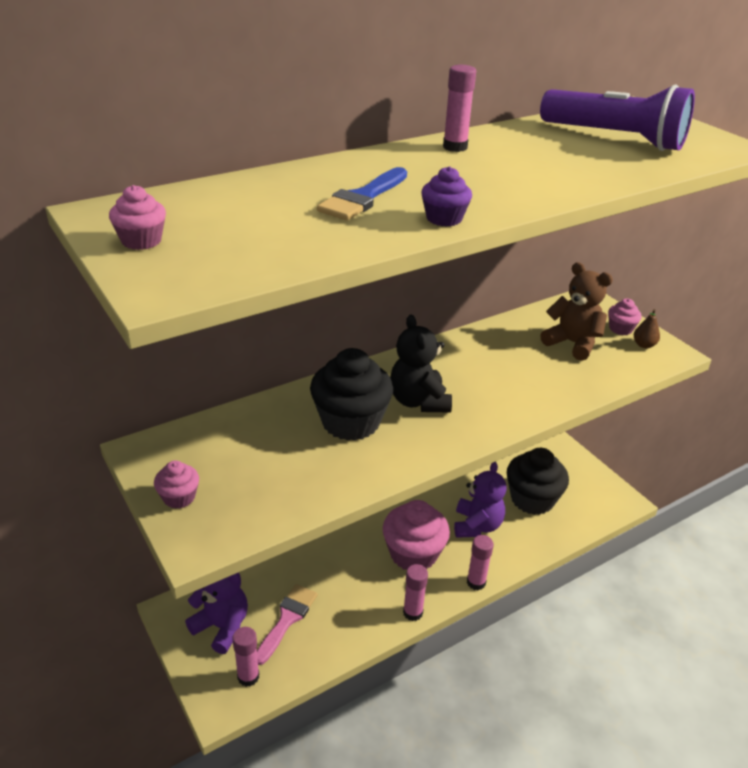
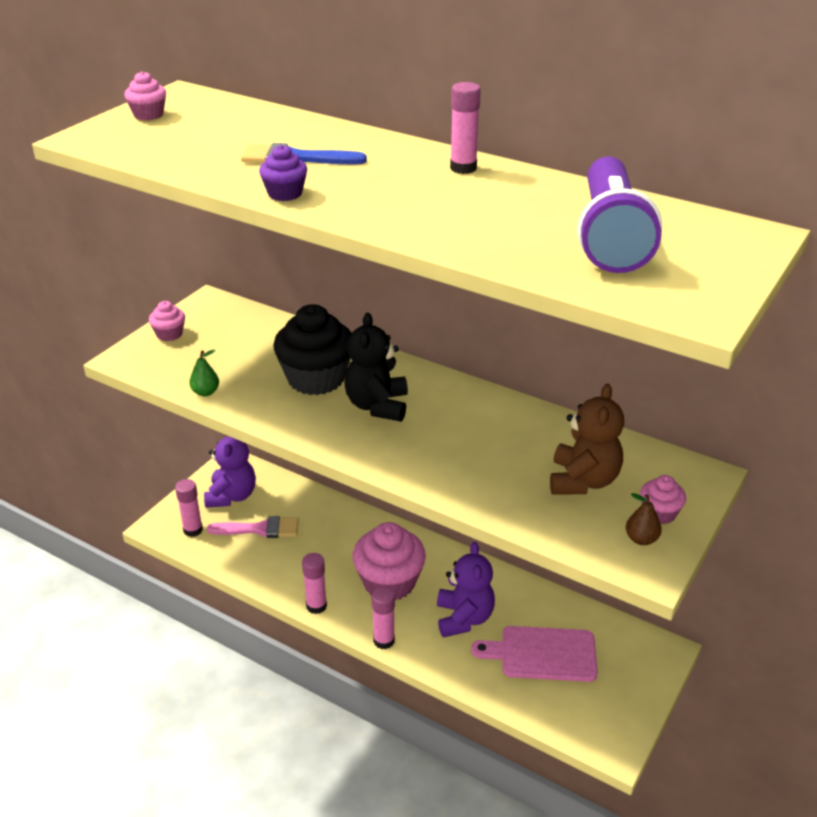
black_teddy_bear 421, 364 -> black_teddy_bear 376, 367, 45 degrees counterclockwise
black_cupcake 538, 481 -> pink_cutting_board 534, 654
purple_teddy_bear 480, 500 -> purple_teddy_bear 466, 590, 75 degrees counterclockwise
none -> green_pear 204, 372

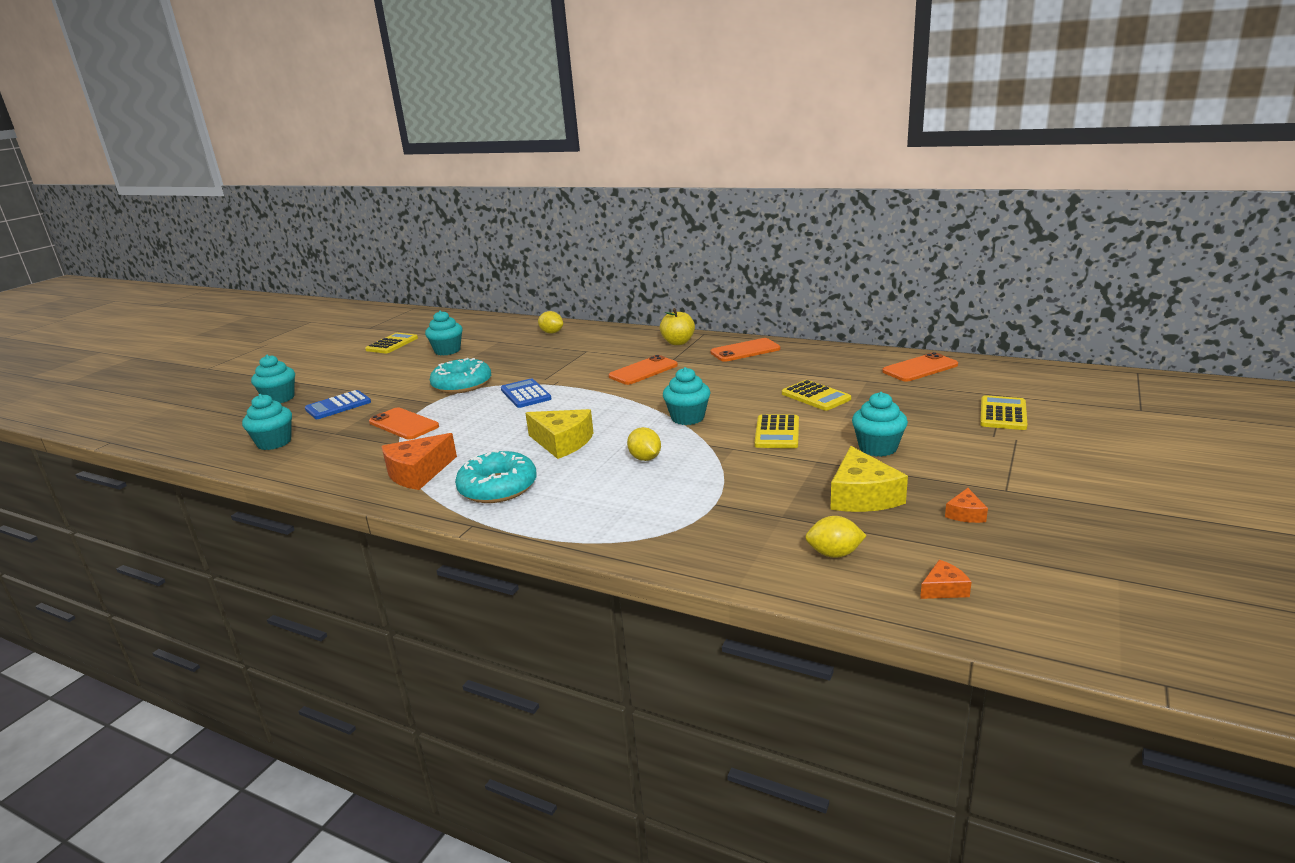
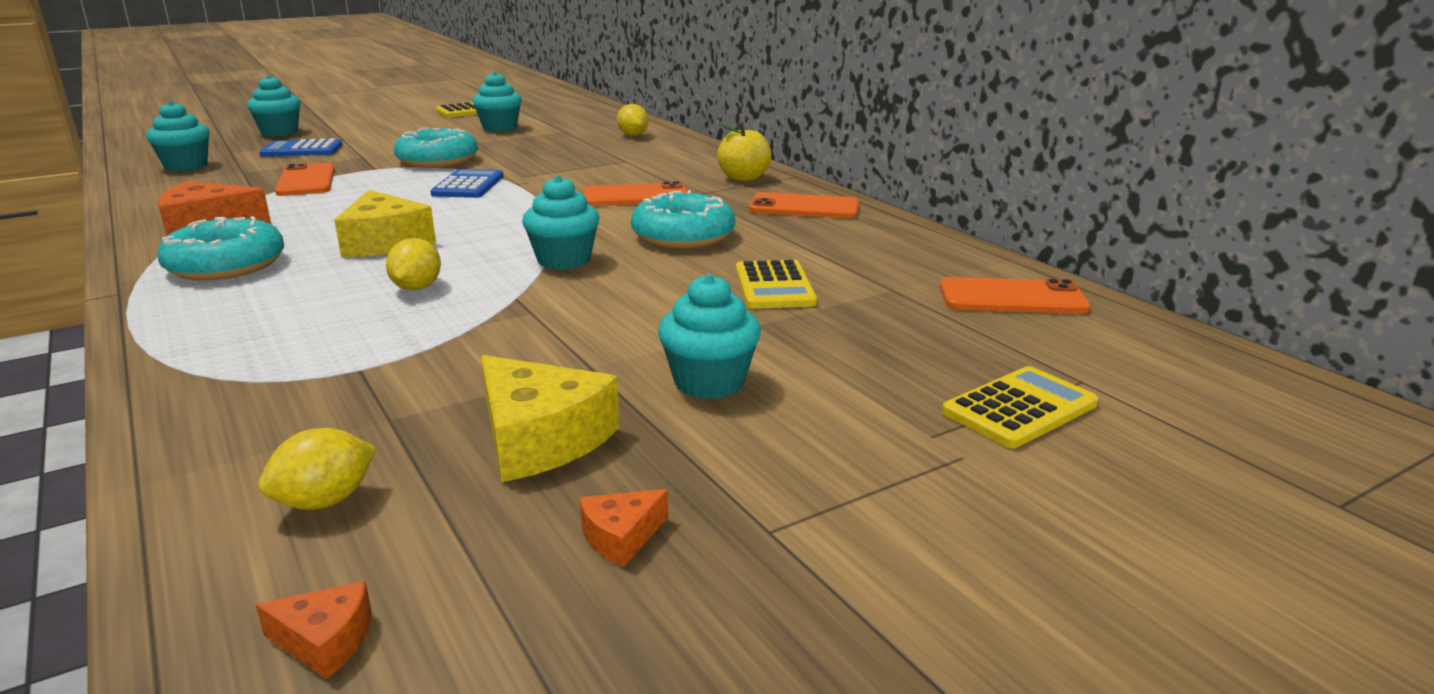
yellow_calculator 776, 431 -> none
yellow_cheese 869, 479 -> yellow_cheese 550, 418, 75 degrees counterclockwise
yellow_lemon 836, 537 -> yellow_lemon 317, 469, 75 degrees counterclockwise
none -> turquoise_donut 683, 219

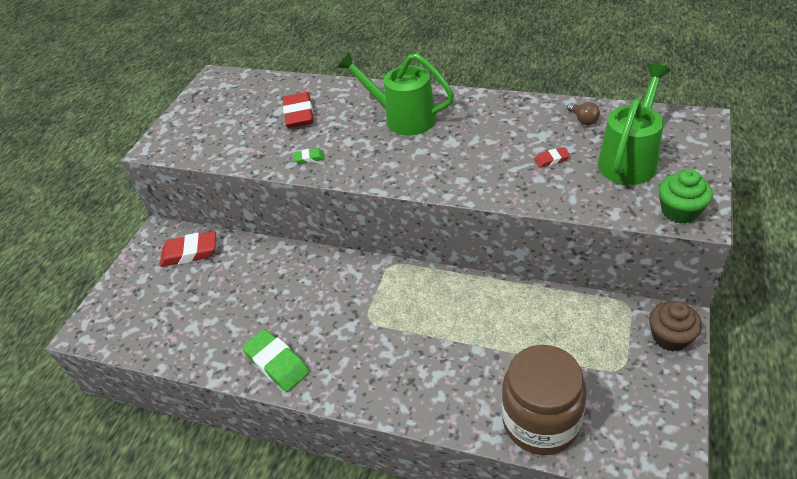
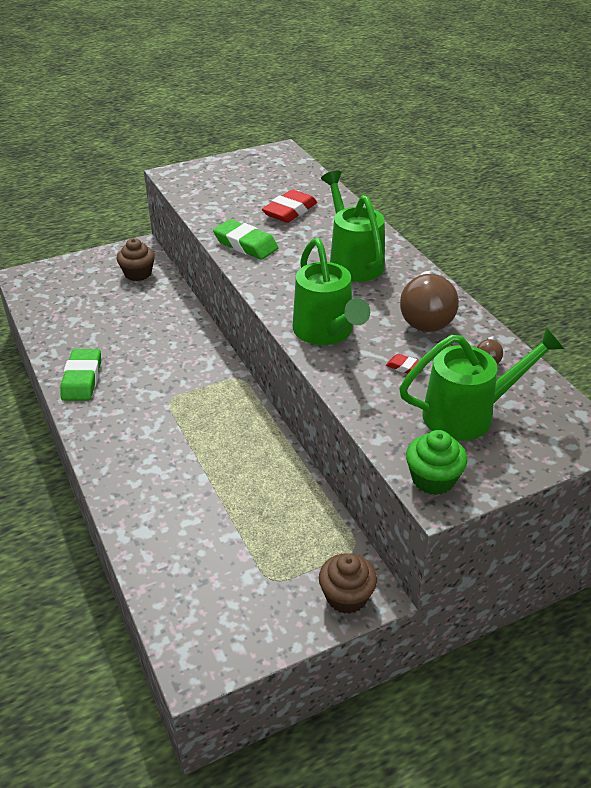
green_eraser 309, 156 -> green_eraser 246, 239, x2.05
red_eraser 188, 249 -> brown_cupcake 136, 259
brown_jar 544, 400 -> none
none -> green_watering_can 331, 291
none -> brown_light_bulb 429, 301

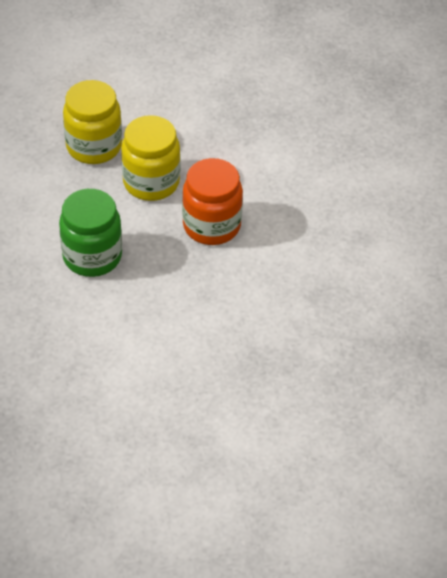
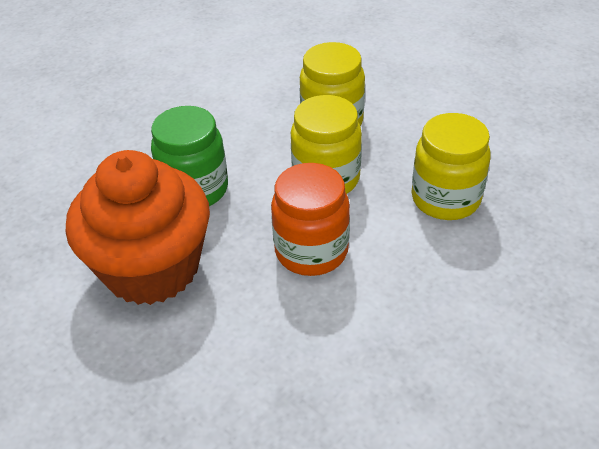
none -> yellow_jar 451, 166
none -> orange_cupcake 138, 227

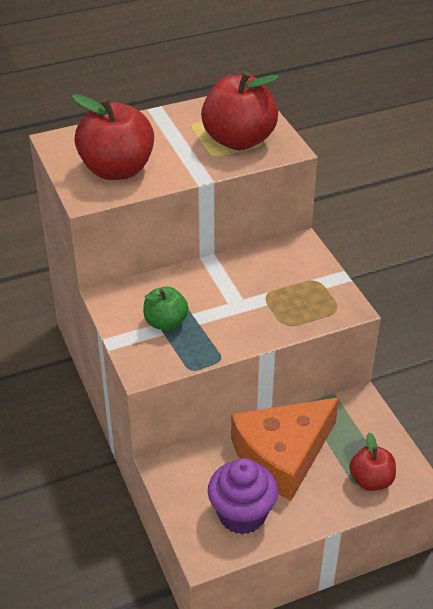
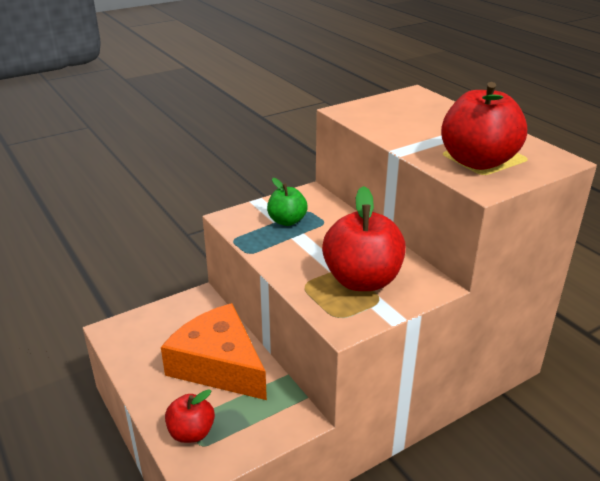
red_apple 113, 137 -> red_apple 364, 238, move
purple_cupcake 243, 496 -> none

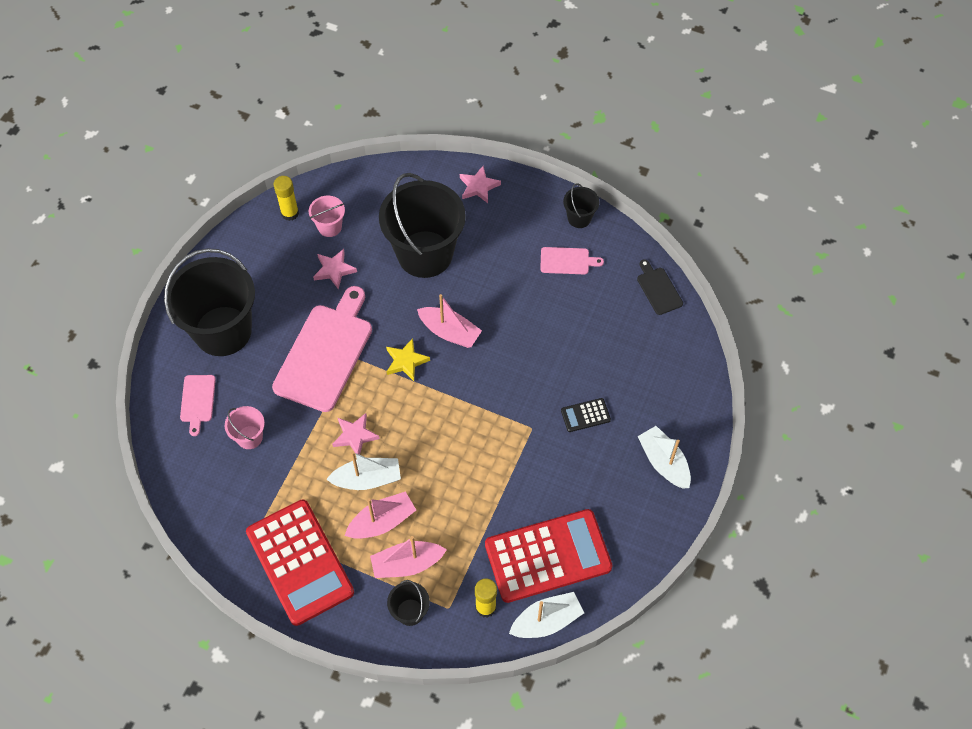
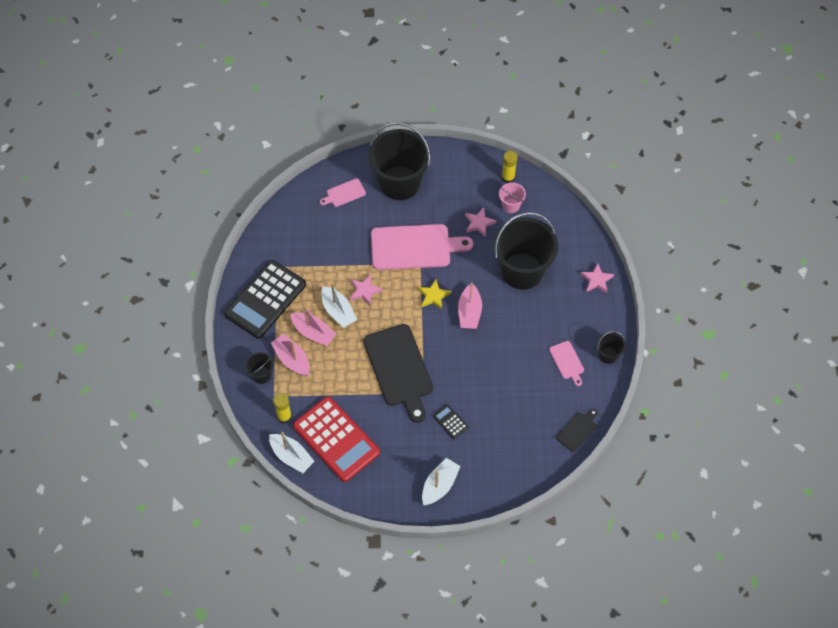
pink_bucket 245, 427 -> none
red_calculator 300, 563 -> black_calculator 265, 299
none -> black_cutting_board 398, 373

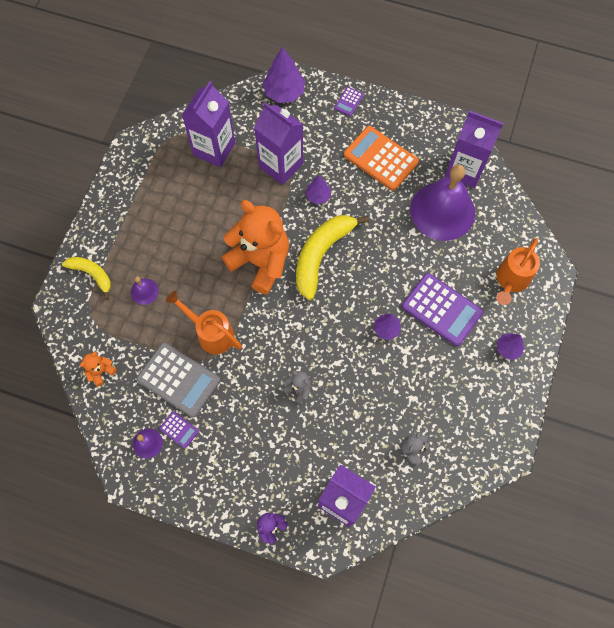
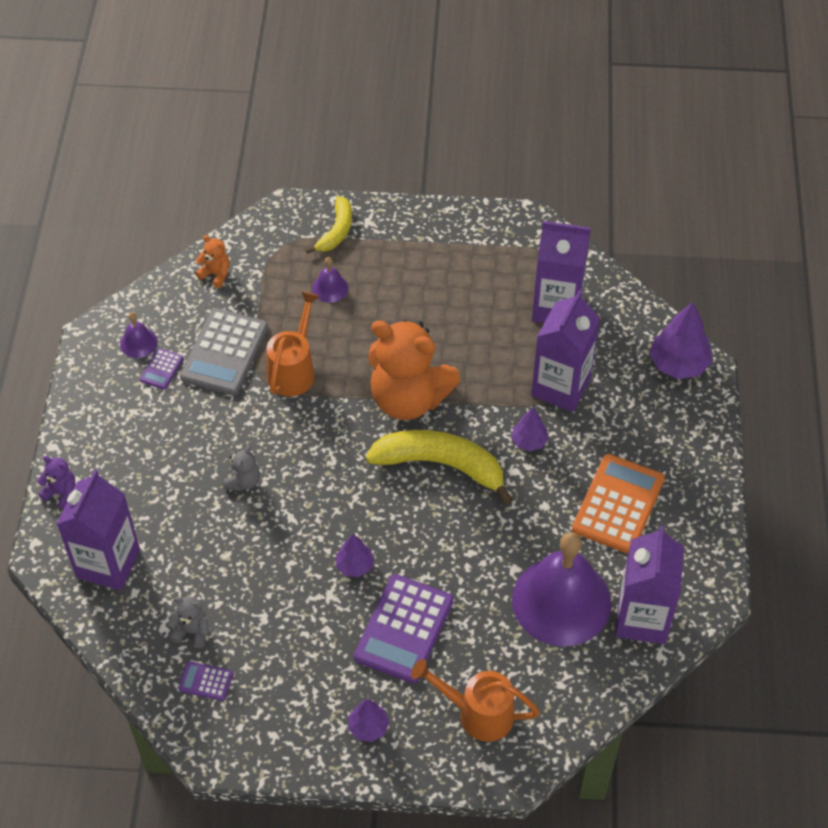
purple_calculator 349, 101 -> purple_calculator 205, 681, move
orange_teddy_bear 255, 247 -> orange_teddy_bear 414, 370, 90 degrees clockwise

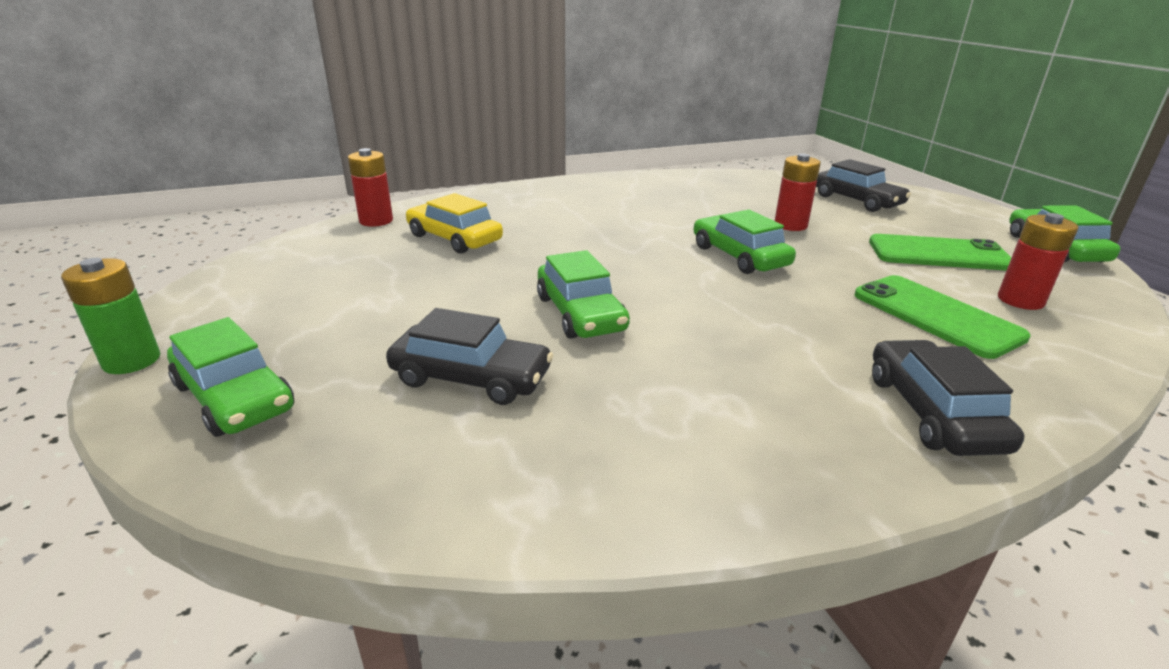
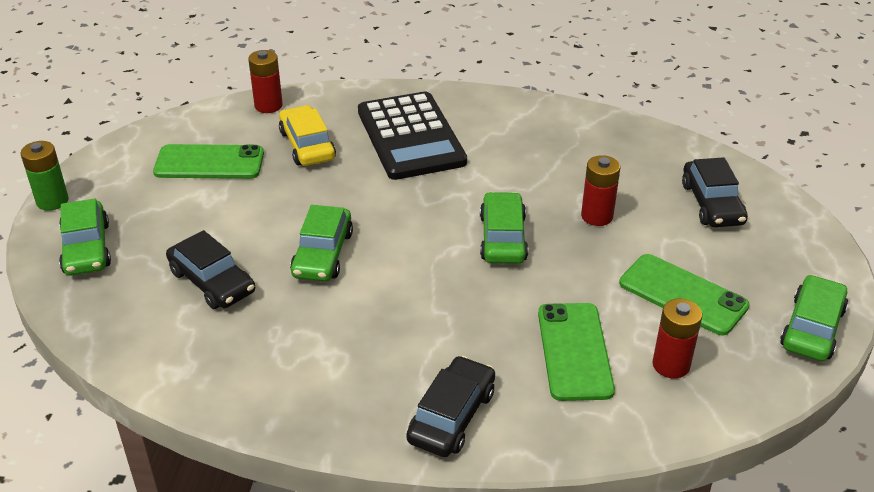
none -> black_calculator 412, 135
none -> green_phone 208, 161

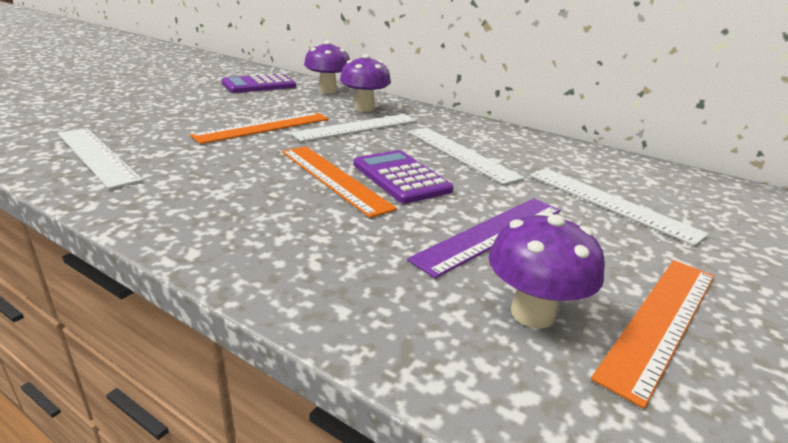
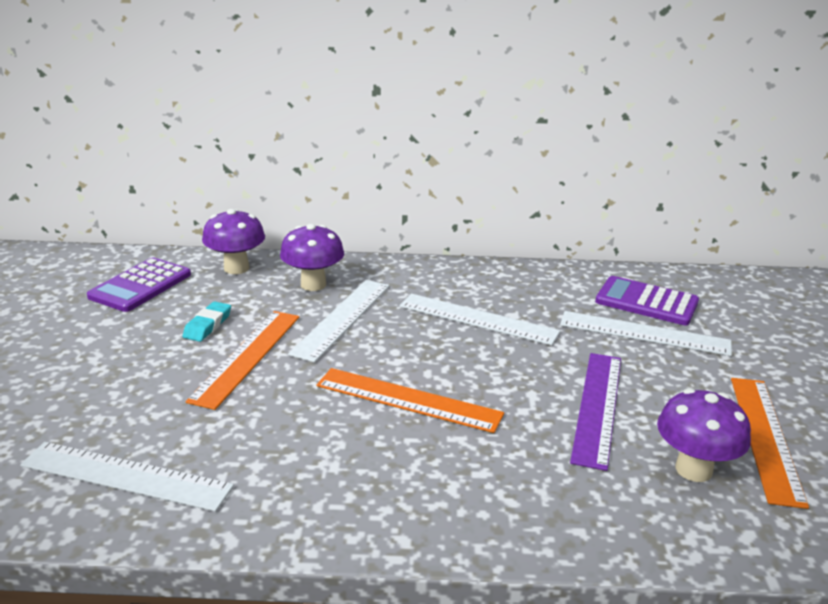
purple_calculator 403, 177 -> purple_calculator 647, 300, move
none -> turquoise_eraser 206, 321

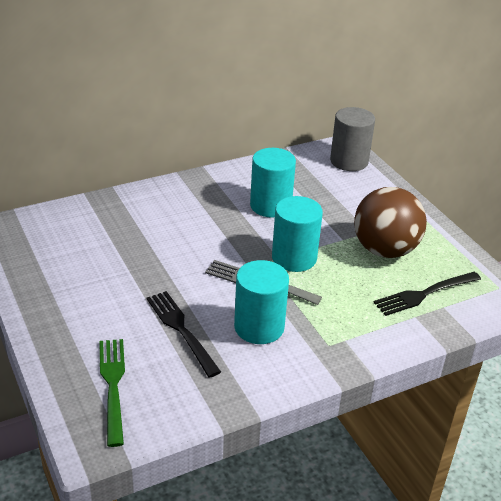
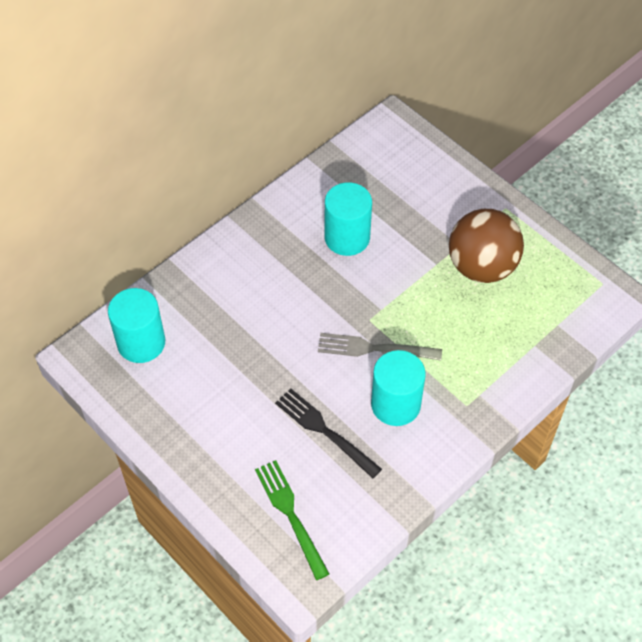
grey_cylinder 352, 139 -> none
turquoise_cylinder 297, 234 -> turquoise_cylinder 136, 325, move
black_fork 427, 294 -> none

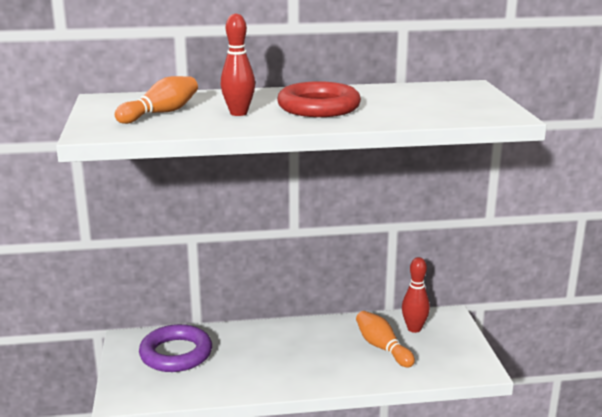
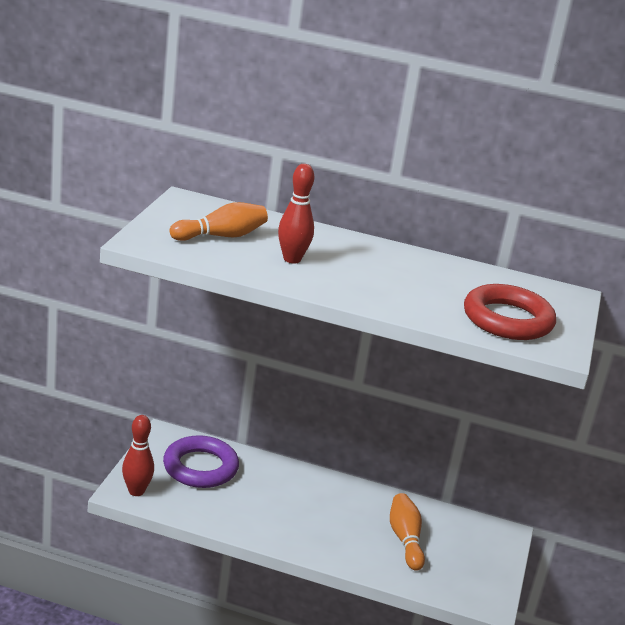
red_ring 319, 99 -> red_ring 510, 312, move
red_bowling_pin 416, 295 -> red_bowling_pin 138, 455, move

